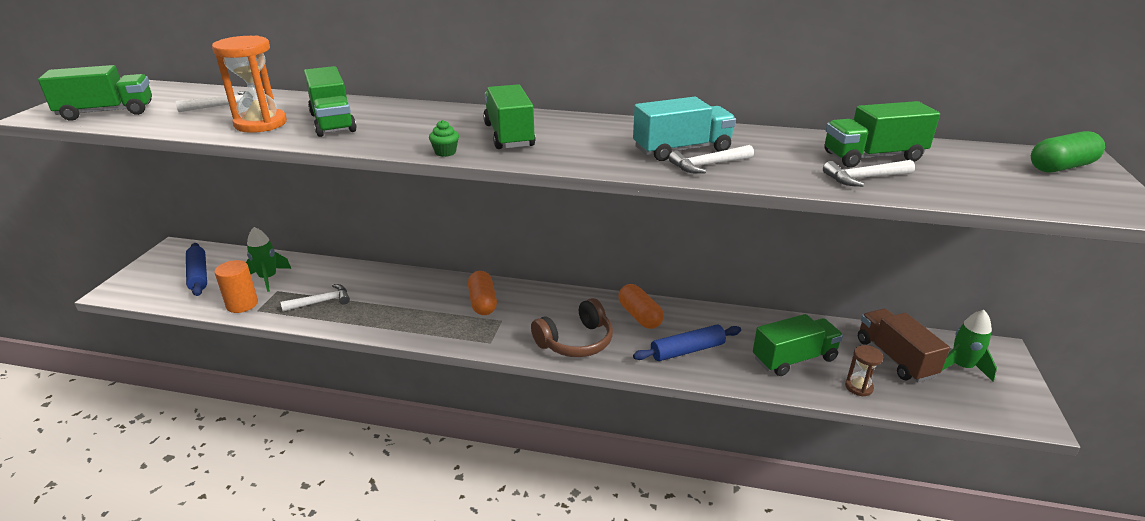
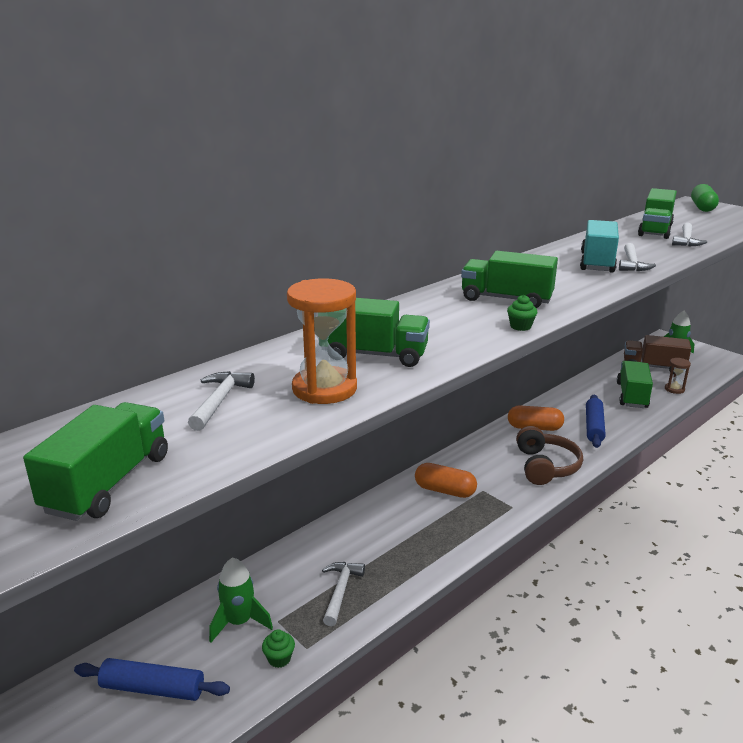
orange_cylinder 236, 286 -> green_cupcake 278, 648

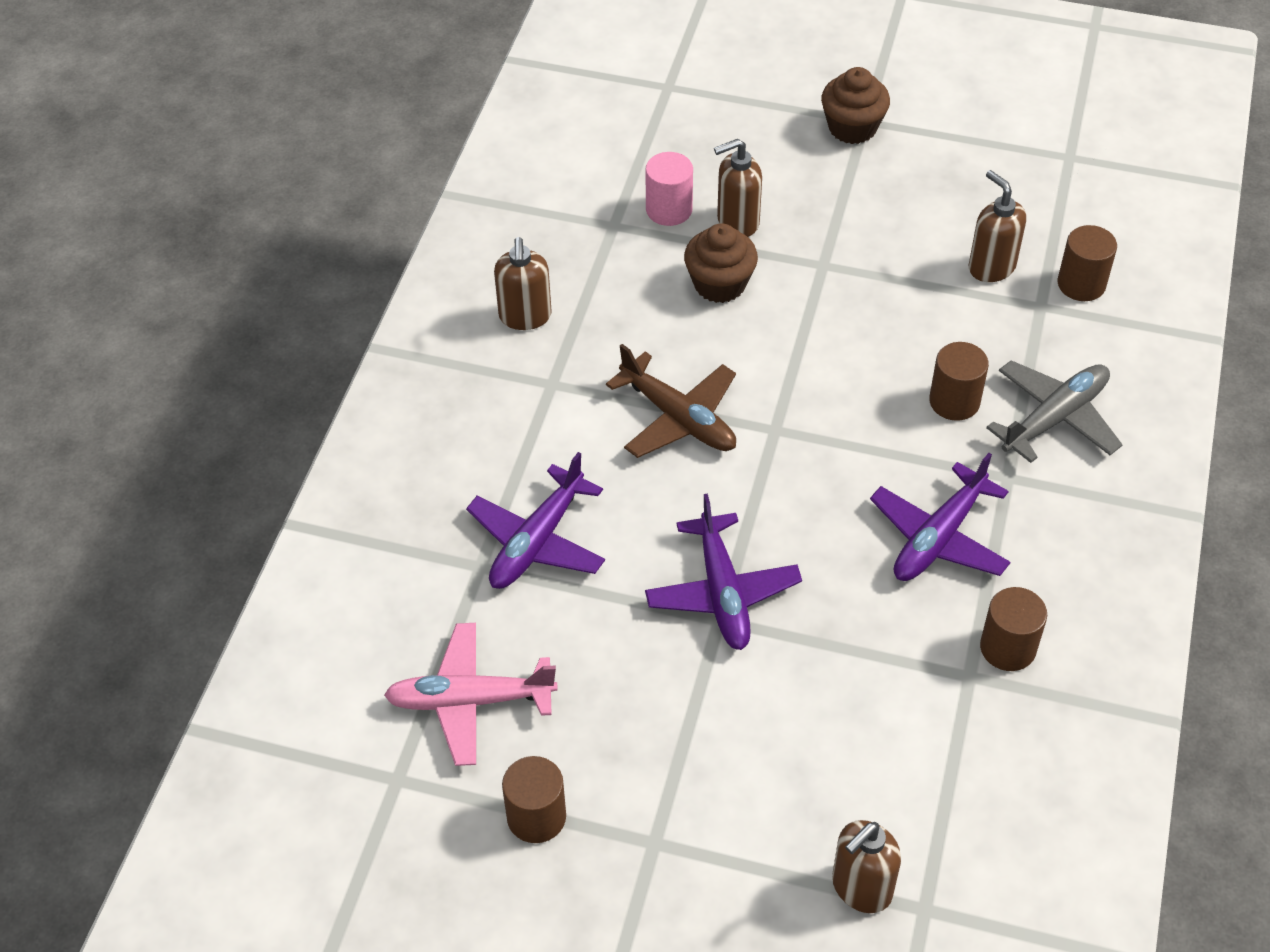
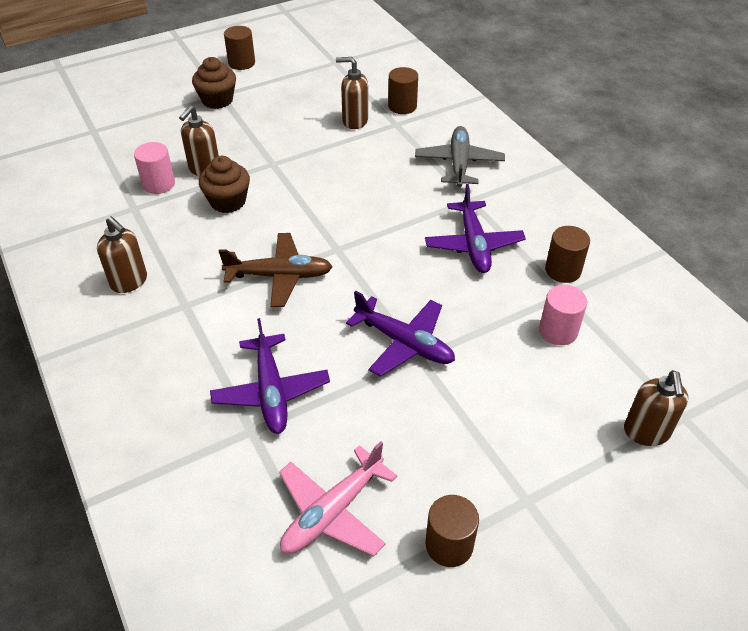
brown_cylinder 959, 381 -> brown_cylinder 239, 48, move
none -> pink_cylinder 563, 315

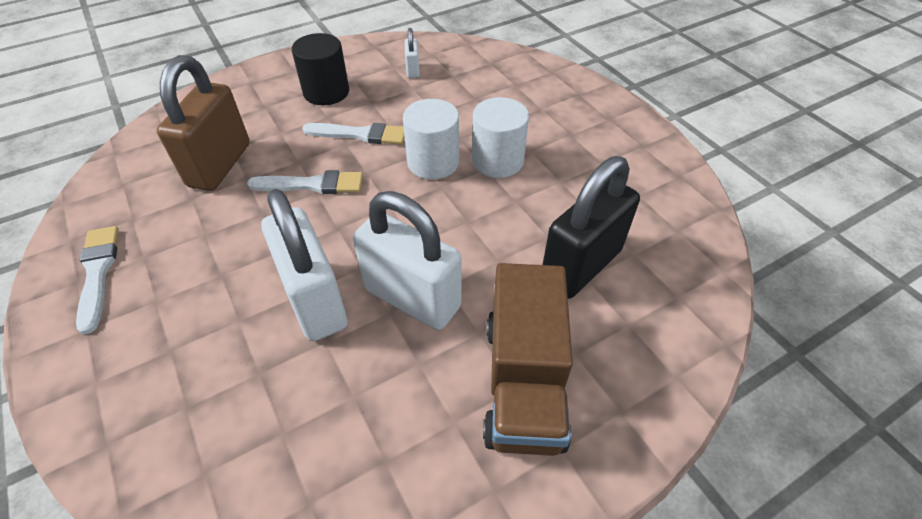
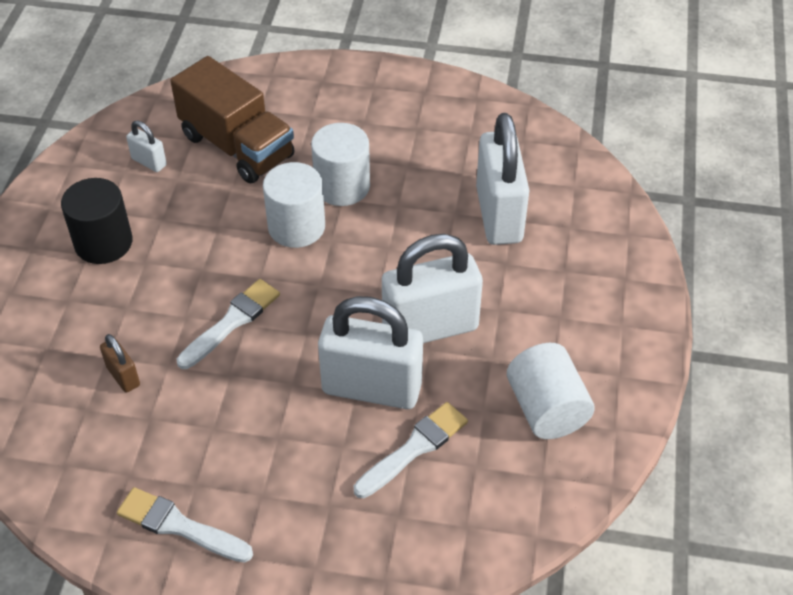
brown_padlock 203, 123 -> brown_padlock 120, 363, x0.45
white_brush 353, 134 -> white_brush 411, 450, move
black_padlock 591, 227 -> white_padlock 502, 179
brown_truck 528, 359 -> brown_truck 232, 119, move
none -> white_cylinder 551, 391

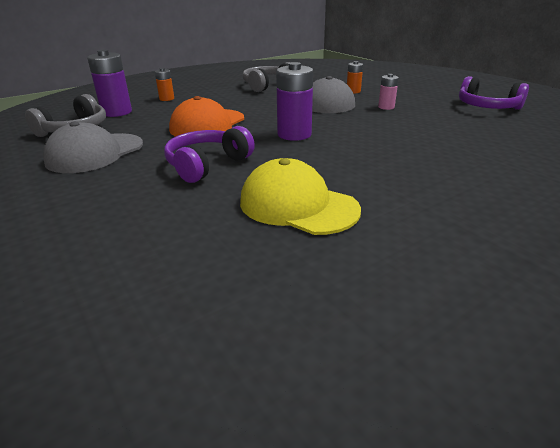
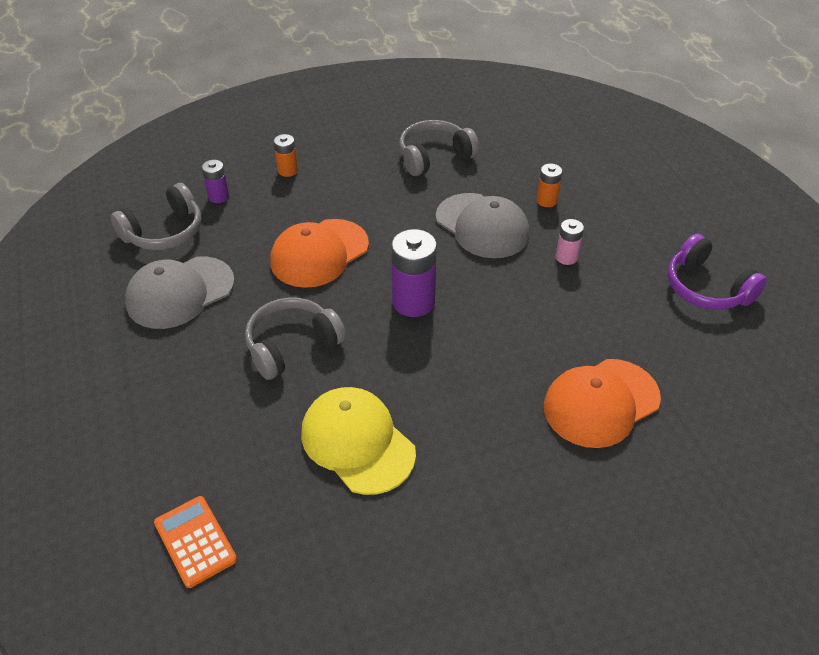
purple_battery 109, 83 -> purple_battery 215, 181, x0.55
purple_headphones 209, 154 -> grey_headphones 295, 338
none -> orange_cap 602, 403
none -> orange_calculator 195, 542

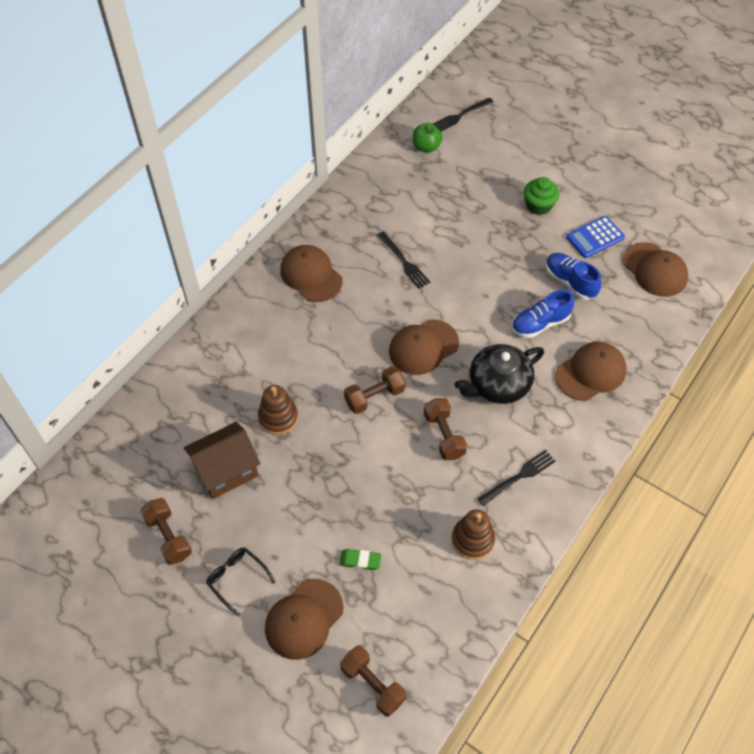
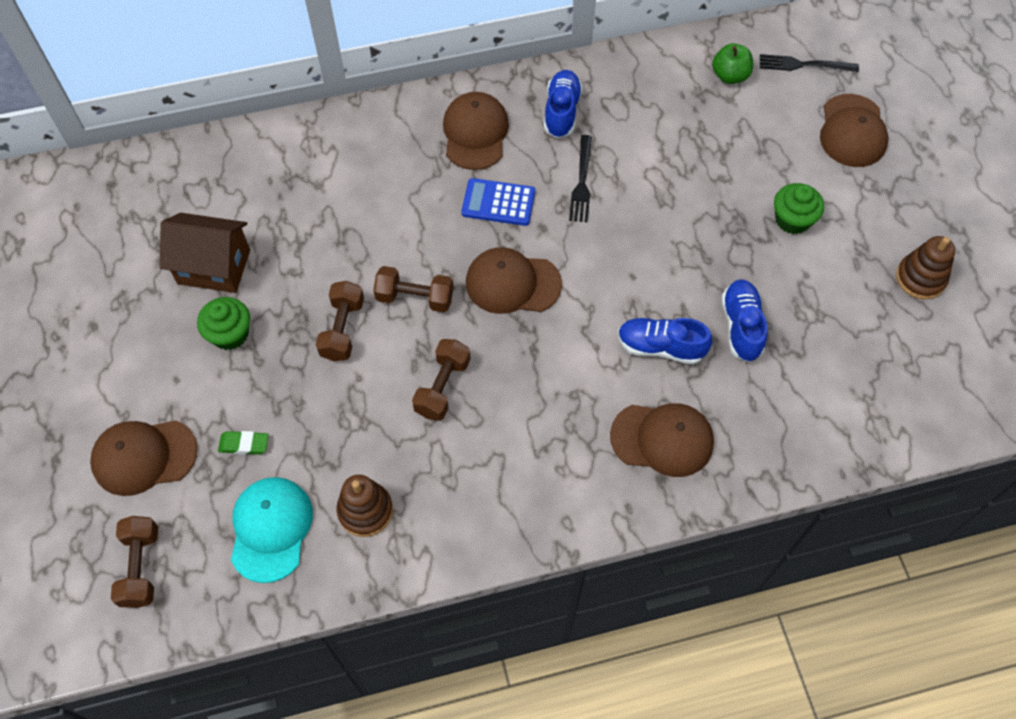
blue_calculator 595, 237 -> blue_calculator 498, 202, move
brown_cap 655, 269 -> brown_cap 854, 130, move
black_teapot 499, 374 -> none
brown_stacking_toy 278, 410 -> brown_stacking_toy 926, 268, move
black_fork 517, 478 -> none
brown_dumbbell 166, 531 -> brown_dumbbell 340, 321, move
black_glasses 240, 582 -> none
green_eraser 360, 559 -> green_eraser 243, 443, 45 degrees counterclockwise
none -> blue_shoe 563, 104
none -> green_cupcake 223, 323
none -> turquoise_cap 272, 530

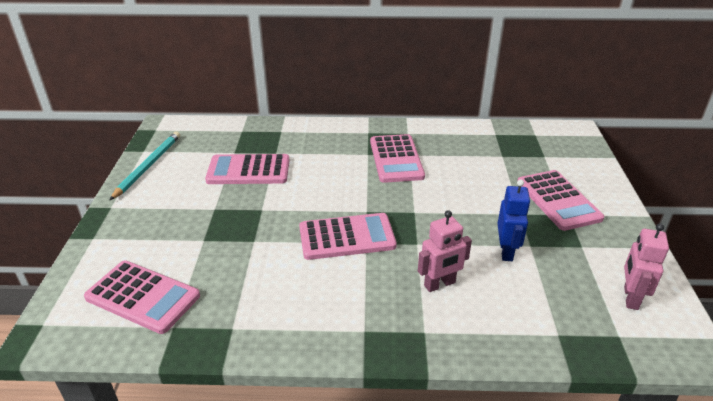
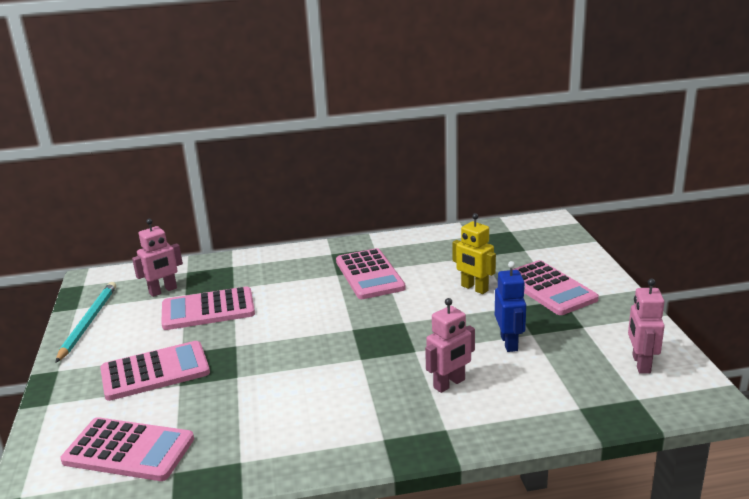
pink_calculator 348, 236 -> pink_calculator 155, 371, move
none -> yellow_robot 474, 253
none -> pink_robot 157, 258

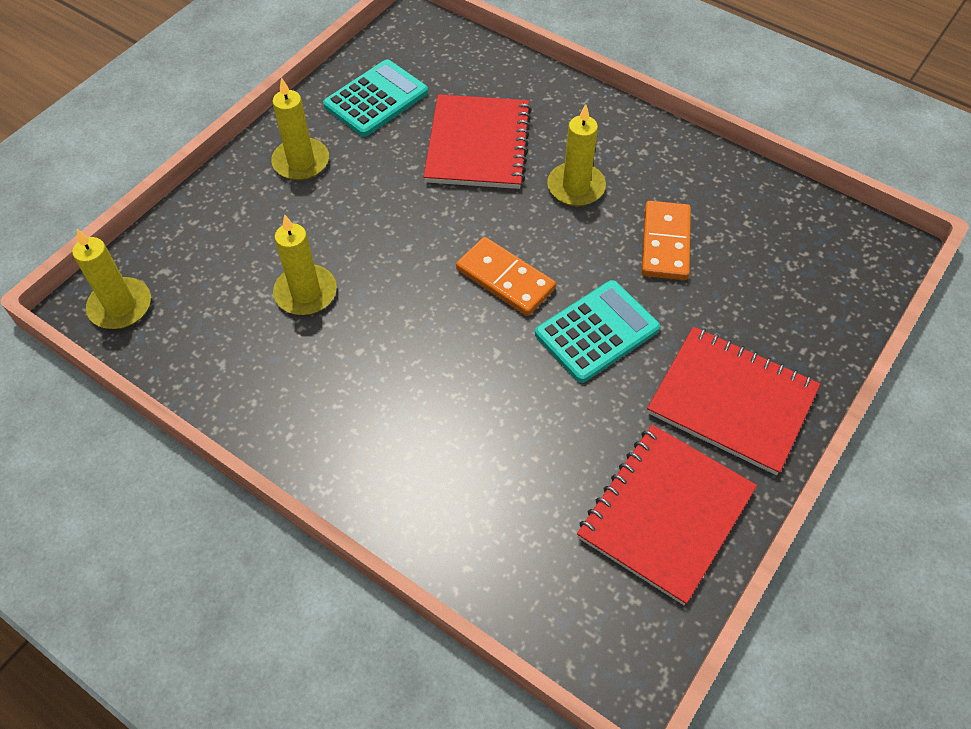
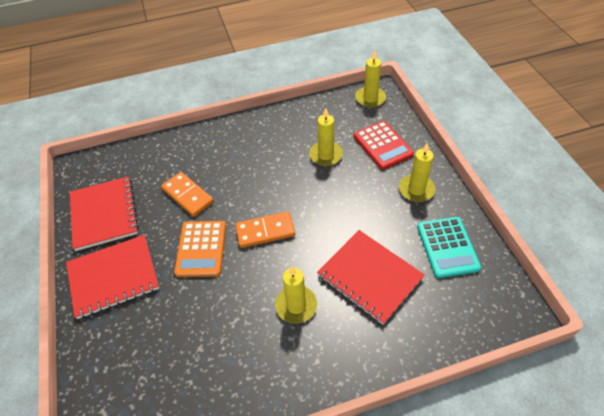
orange_domino 666, 240 -> orange_domino 187, 194, move
turquoise_calculator 597, 331 -> orange_calculator 200, 249
none -> red_calculator 384, 145

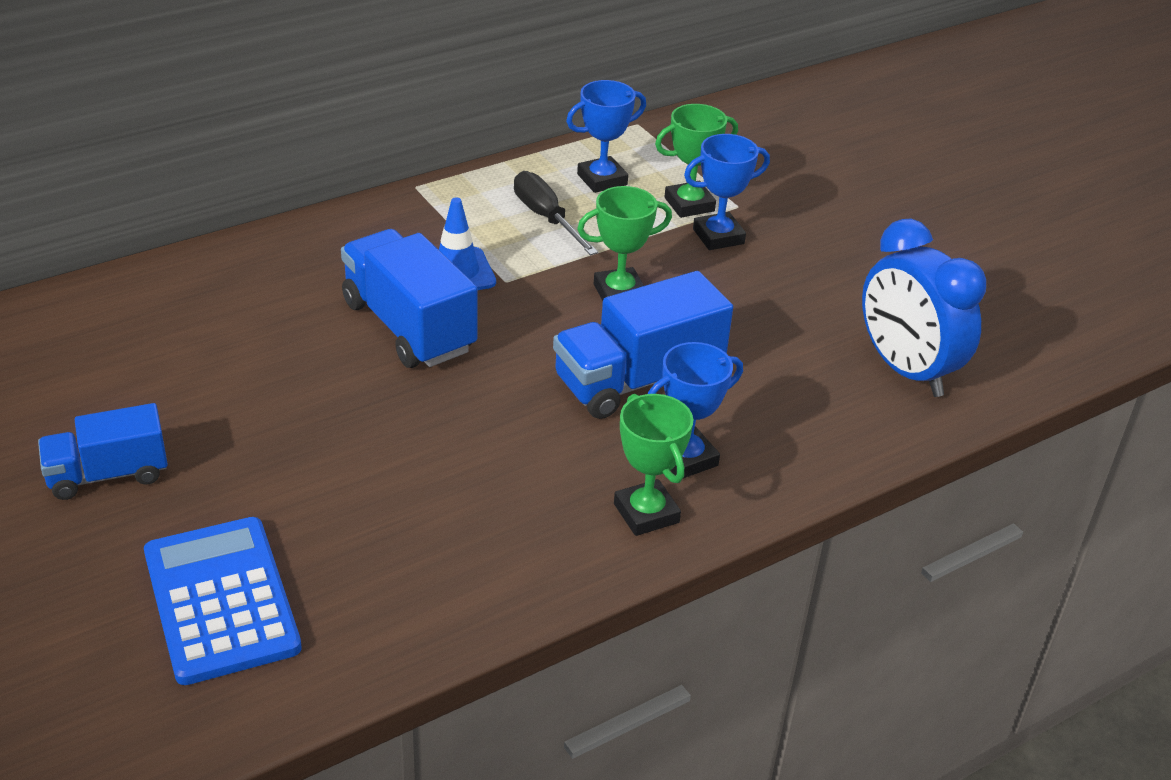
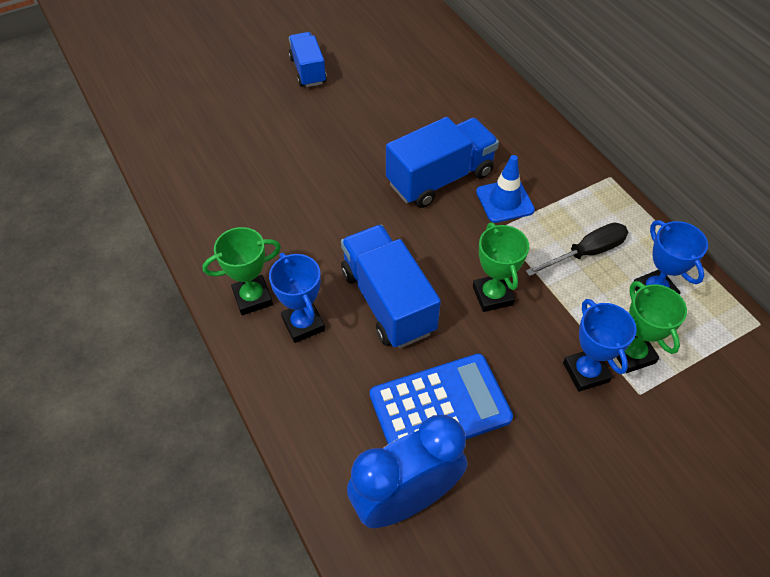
blue_calculator 223, 601 -> blue_calculator 441, 399, move

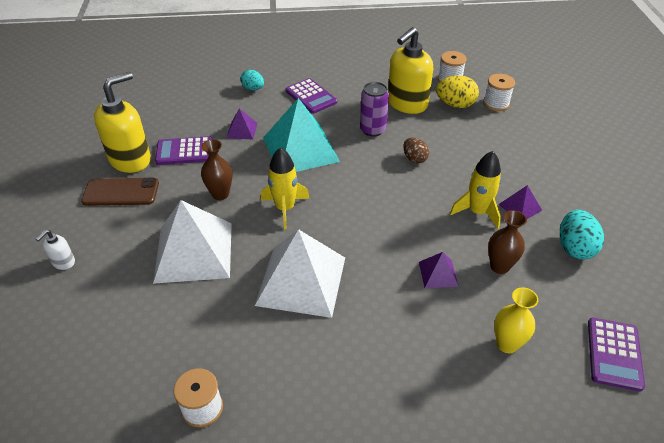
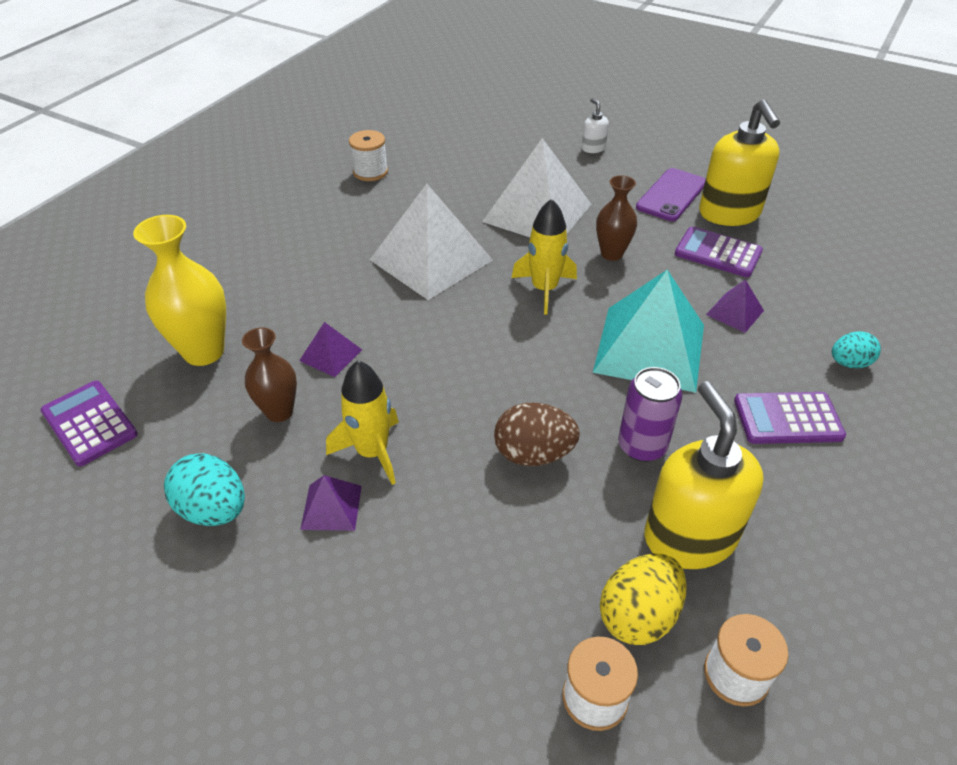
purple_calculator 183, 150 -> purple_calculator 719, 251, 90 degrees counterclockwise
brown_egg 416, 150 -> brown_egg 537, 434, x1.53
brown_phone 120, 192 -> purple_phone 671, 194
yellow_vase 516, 320 -> yellow_vase 179, 290, x1.58

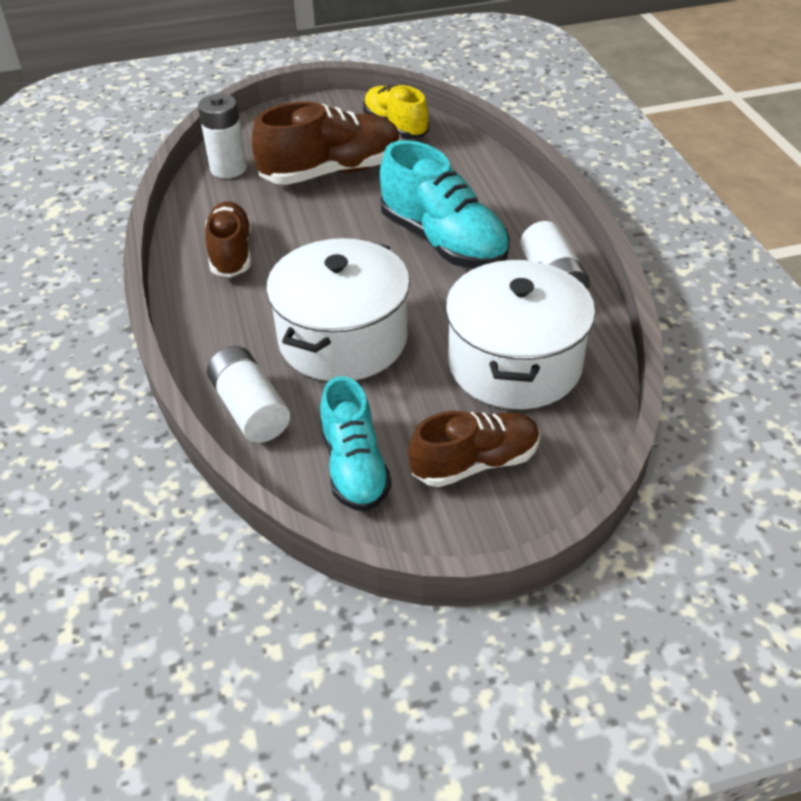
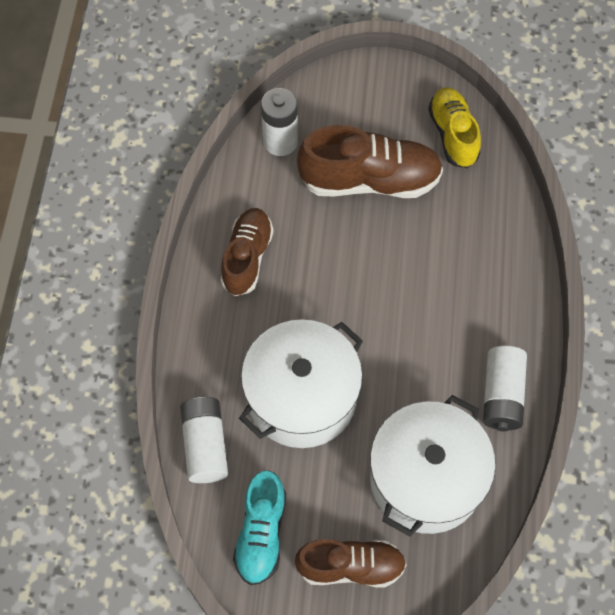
turquoise_shoe 445, 204 -> none

